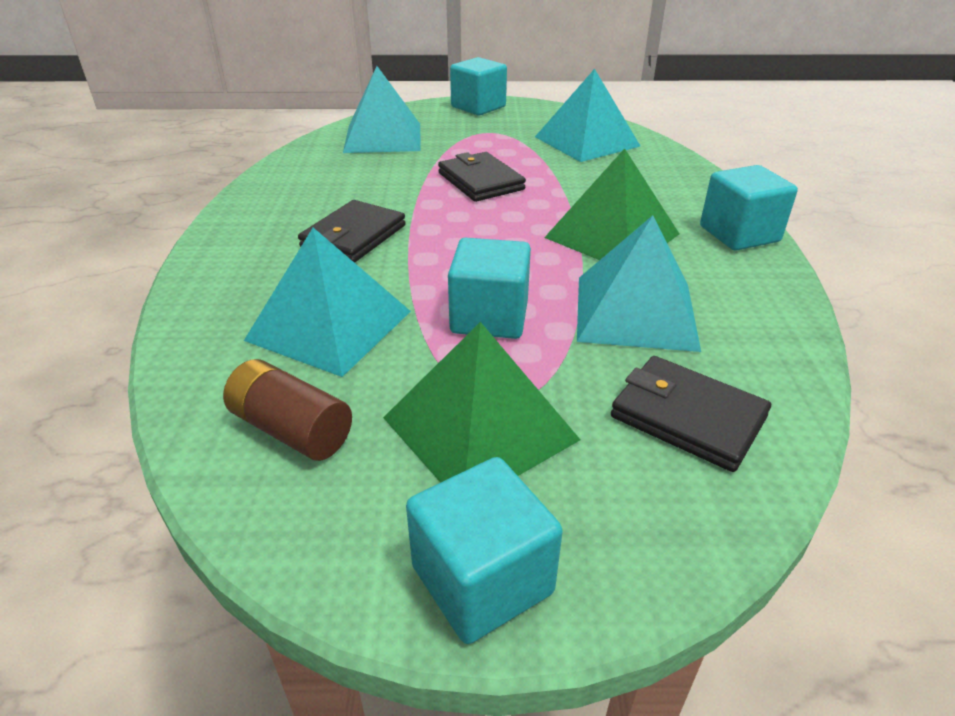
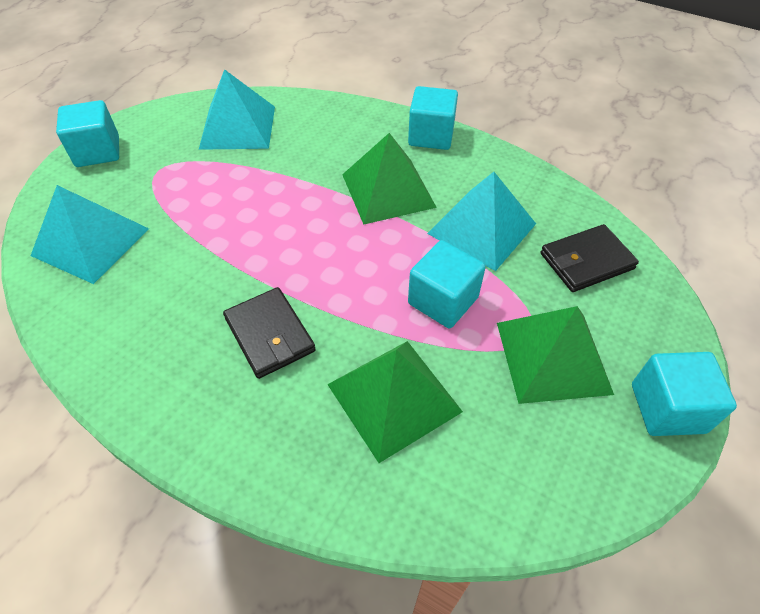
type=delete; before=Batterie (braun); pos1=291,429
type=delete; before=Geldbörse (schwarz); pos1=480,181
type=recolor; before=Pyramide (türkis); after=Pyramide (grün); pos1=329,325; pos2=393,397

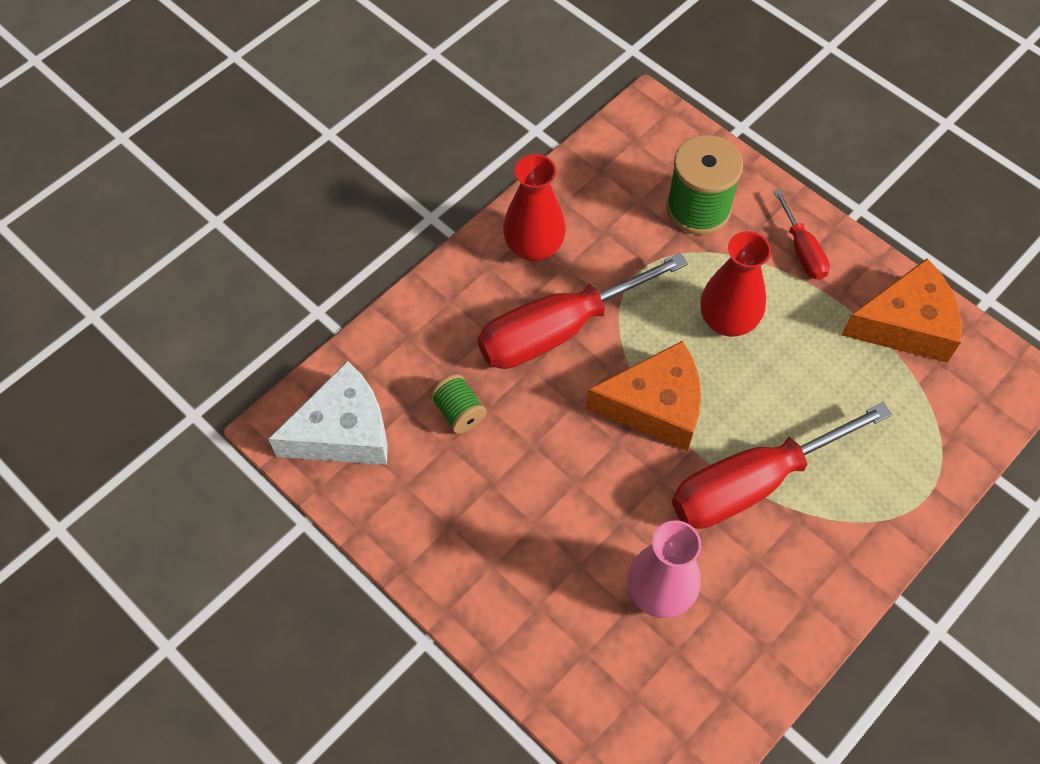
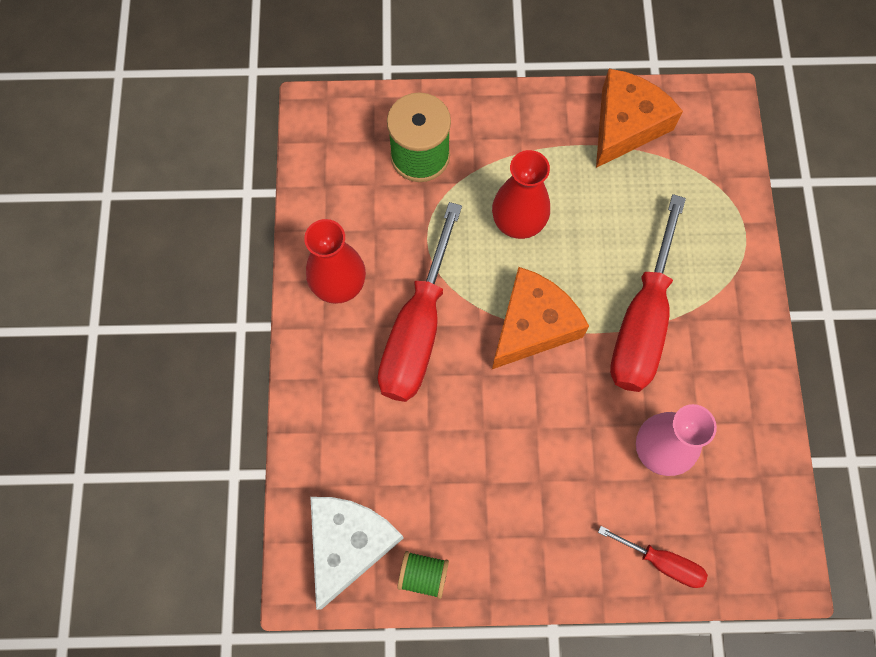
type=move; before=Garnrolle (grün); pos1=459,412; pos2=423,575
type=move; before=Schraubenzieher (rot); pos1=802,250; pos2=662,562

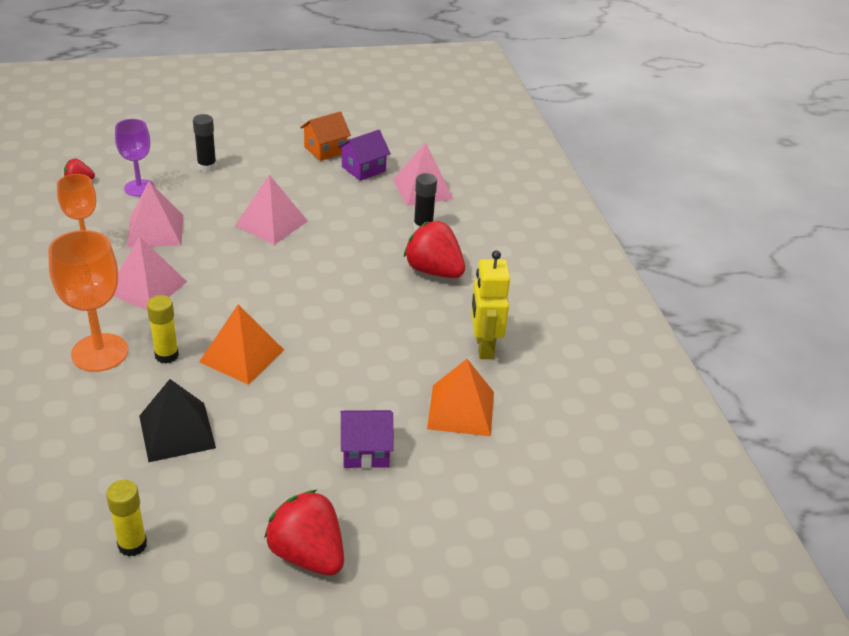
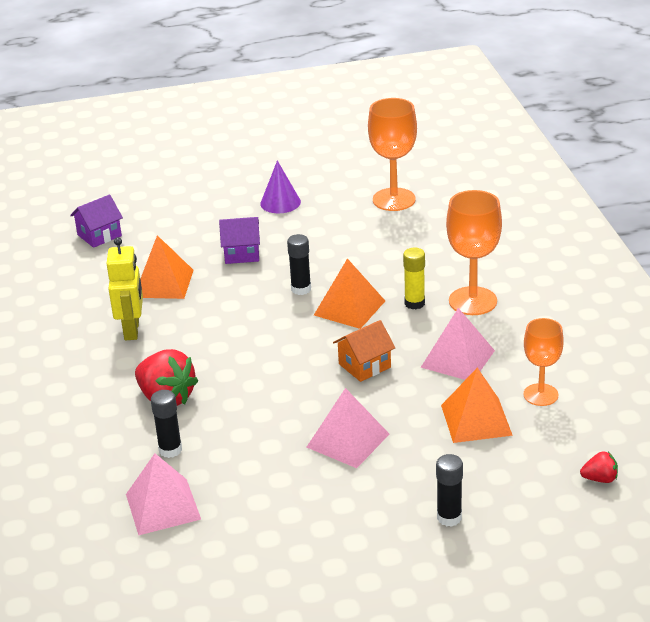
type=delete; before=Kelch (lila); pos1=139,188
type=delete; before=Pyramide (schwarz); pos1=177,431
type=insert; after=Klebestift (schwarz); pos2=301,289
type=move; before=Haus (orange); pos1=325,150; pos2=364,366
type=move; before=Haus (lila); pos1=363,169; pos2=99,235
type=replace; before=Klebestift (gelb); after=Kelch (orange); pos1=132,545; pos2=394,199
type=replace; before=Erdbeere (rot); after=Kegel (lila); pos1=307,554; pos2=280,202
type=recolor; before=Pyramide (rosa); after=Pyramide (orange); pos1=155,230; pos2=476,420

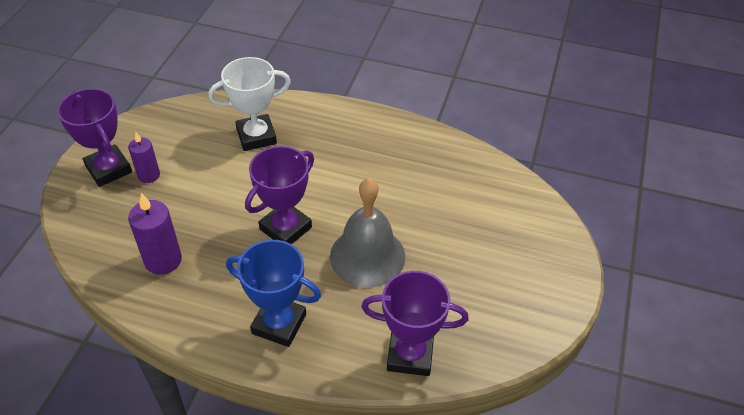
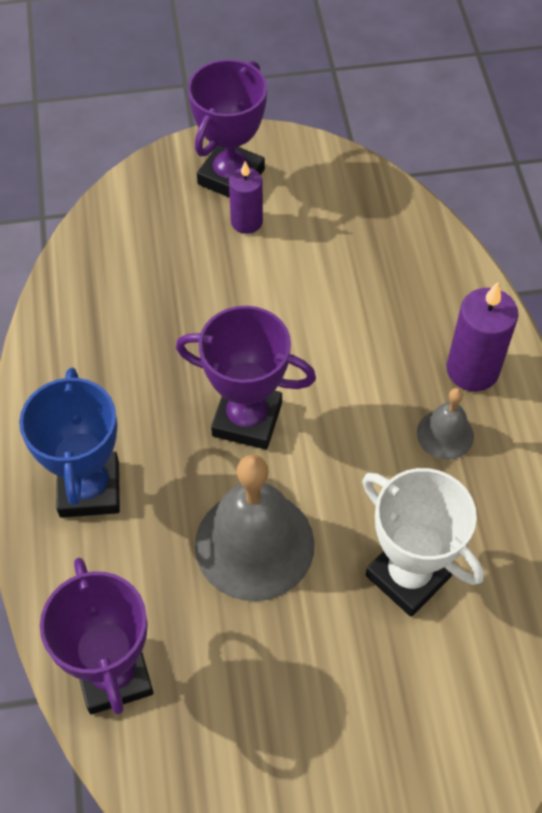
type=insert; after=Glocke (grau); pos2=445,434
type=move; before=Kerze (lila); pos1=163,260; pos2=472,370
type=move; before=Pokal (weiß); pos1=256,136; pos2=408,576

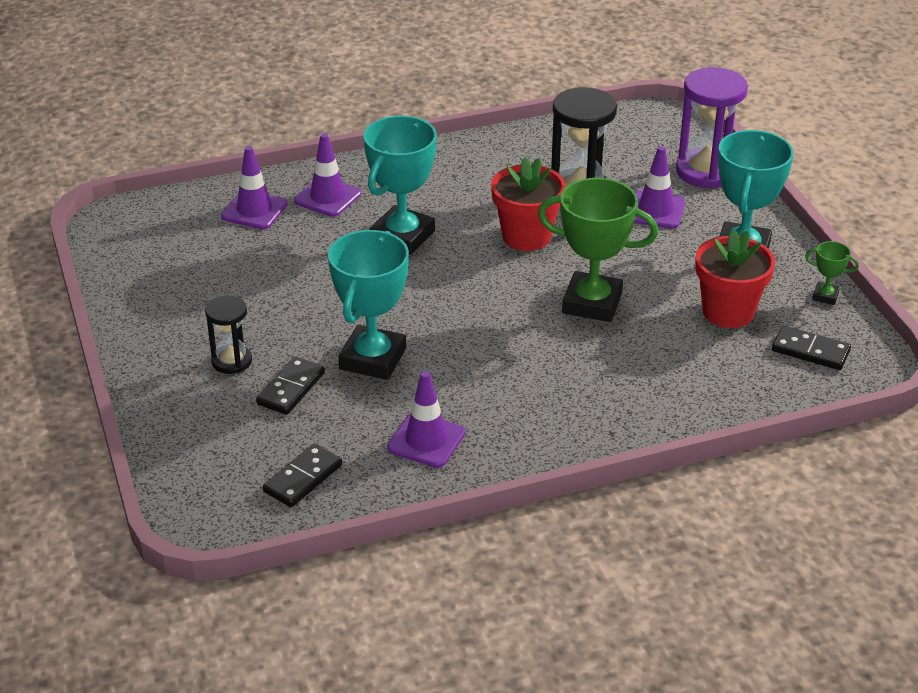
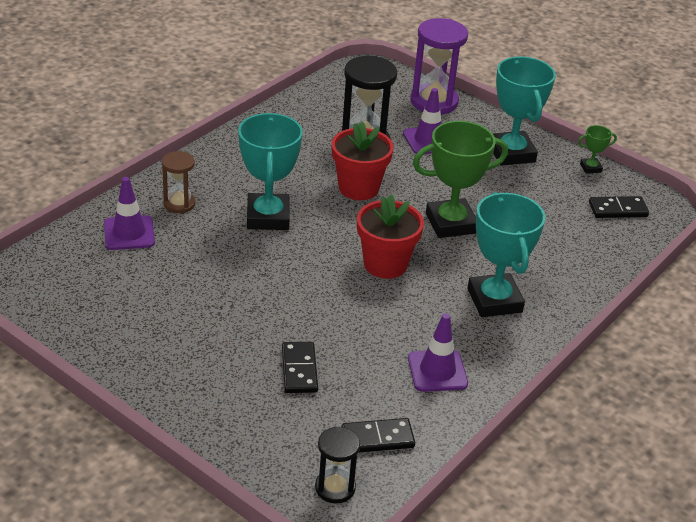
type=move; before=Sanduhr (schwarz); pos1=231,361; pos2=335,488
type=move; before=Pokal (türkis); pos1=372,359; pos2=494,300
type=move; before=Blumentopf (rot); pos1=728,312; pos2=385,264
type=replace; before=Leitkegel (lila); after=Sanduhr (braun); pos1=328,197; pos2=179,204
type=rotate; before=Dominostein (schwarz); pos1=303,478; pos2=377,438; turn=75

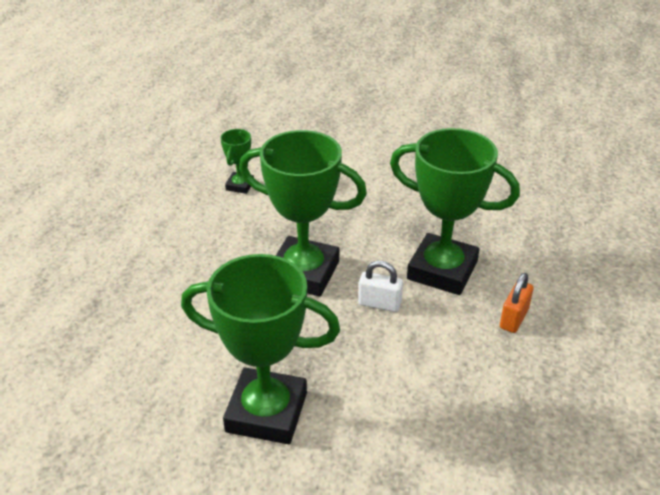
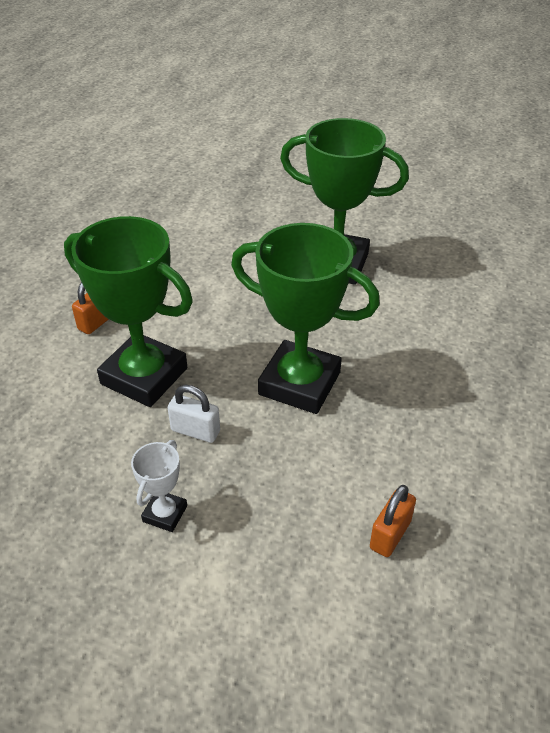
type=insert; after=Pokal (weiß); pos2=165,513
type=move; before=Vorhängeschloss (weiß); pos1=379,304; pos2=195,431
type=replace; before=Pokal (grün); after=Vorhängeschloss (orange); pos1=240,185; pos2=390,535

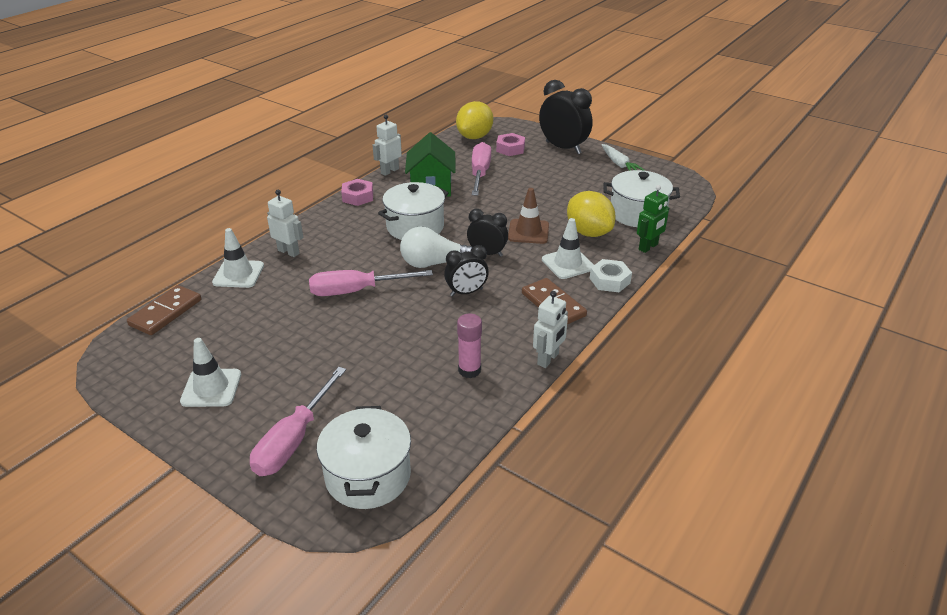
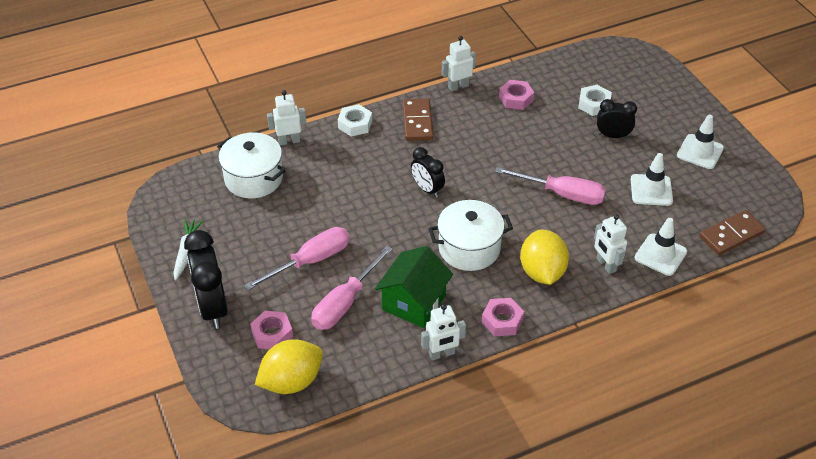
type=delete; before=Kochtopf (weiß); pos1=368,476
type=delete; before=Glühbirne (weiß); pos1=435,263
type=delete; before=Leitkegel (braun); pos1=528,232
type=insert; after=Sechskantmutter (weiß); pos2=594,104
type=move; before=Schraubenzieher (rosa); pos1=294,440; pos2=311,261
type=move; before=Wecker (schwarz); pos1=466,292; pos2=613,135
type=move; before=Leitkegel (weiß); pos1=567,264; pos2=651,190
type=move; before=Zitrone (gelb); pos1=588,232; pos2=542,272
type=replace; before=Klebestift (rosa); after=Sechskantmutter (rosa); pos1=469,370; pos2=516,99
type=recolor; before=Roboter (grün); after=Roboter (weiß); pos1=648,247; pos2=289,141

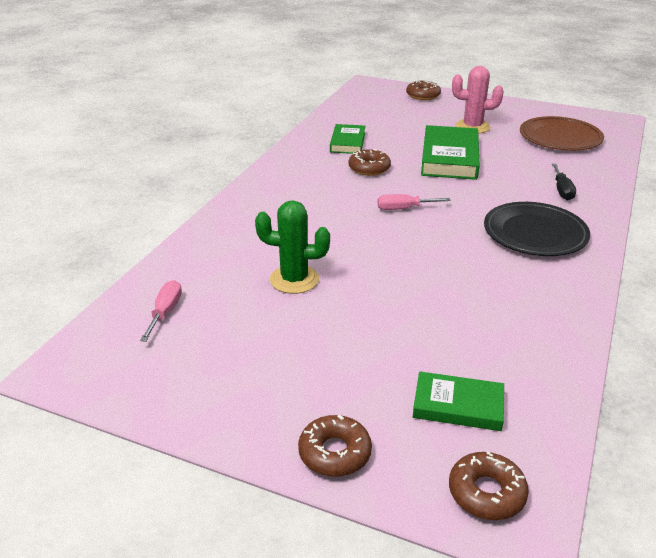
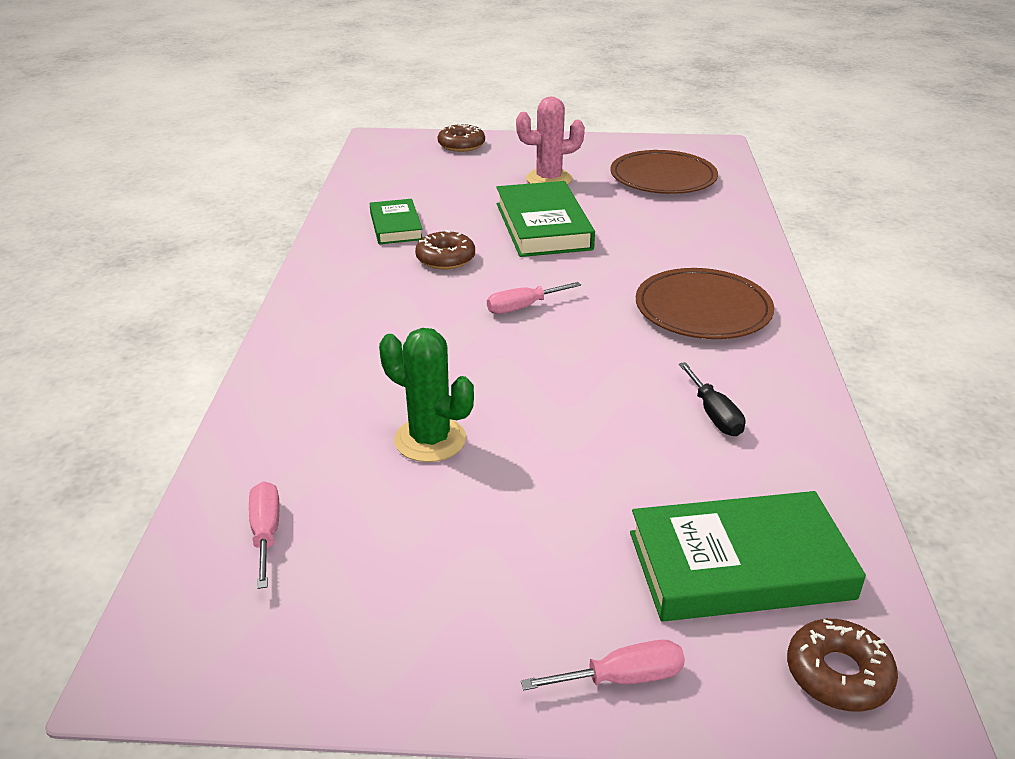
type=move; before=Schraubenzieher (schwarz); pos1=562,190; pos2=714,415
type=replace; before=Donut (braun); after=Schraubenzieher (rosa); pos1=334,453; pos2=622,678
type=recolor; before=Teller (schwarz); after=Teller (braun); pos1=535,233; pos2=703,309
type=rotate; before=Kaktus (grün); pos1=294,280; pos2=430,440; turn=45
type=resize; before=Buch (grün); pos1=458,405; pos2=739,565; scale=1.68

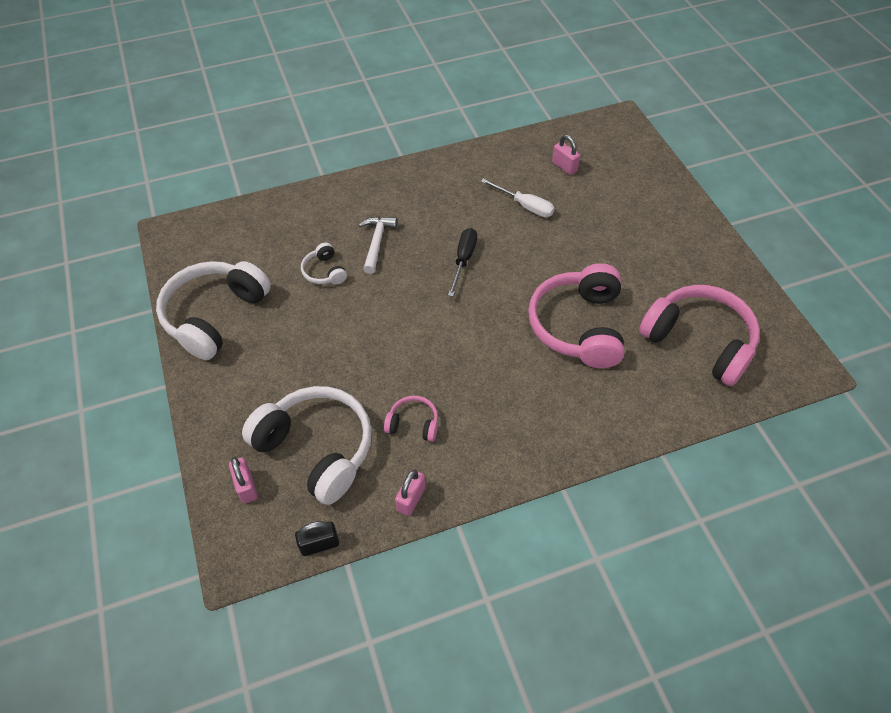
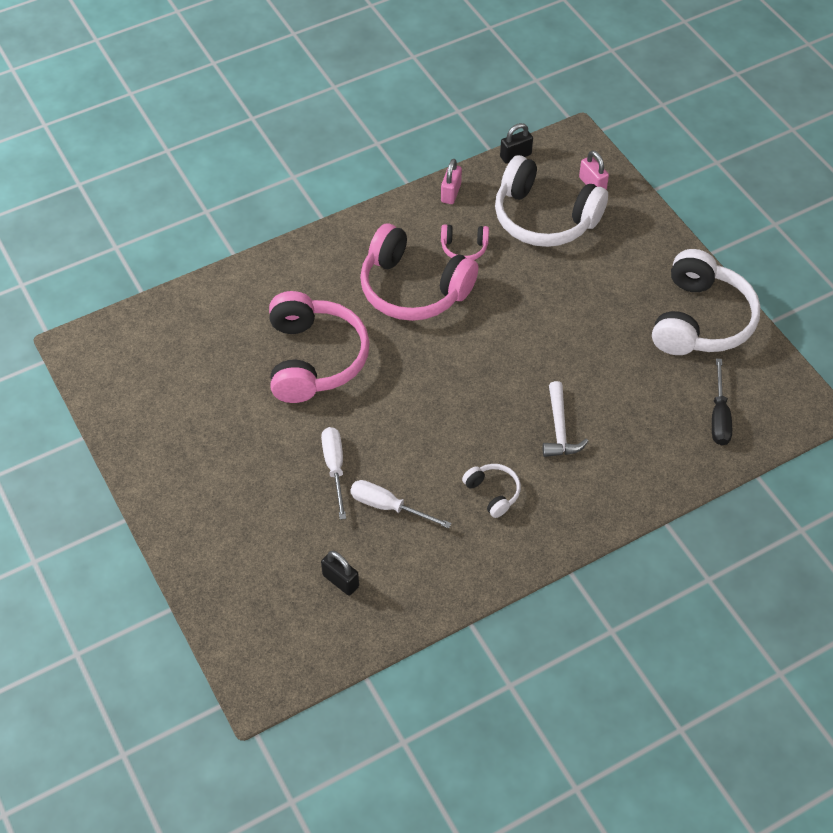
type=insert; after=Schraubenzieher (weiß); pos2=335,467
type=move; before=Kopfhörer (weiß); pos1=324,272; pos2=493,493
type=move; before=Schraubenzieher (schwarz); pos1=463,260; pos2=719,416
type=move; before=Kopfhörer (rosa); pos1=699,341; pos2=413,289
type=recolor; before=Vorhängeschloss (rosa); after=Vorhängeschloss (schwarz); pos1=564,166; pos2=340,581

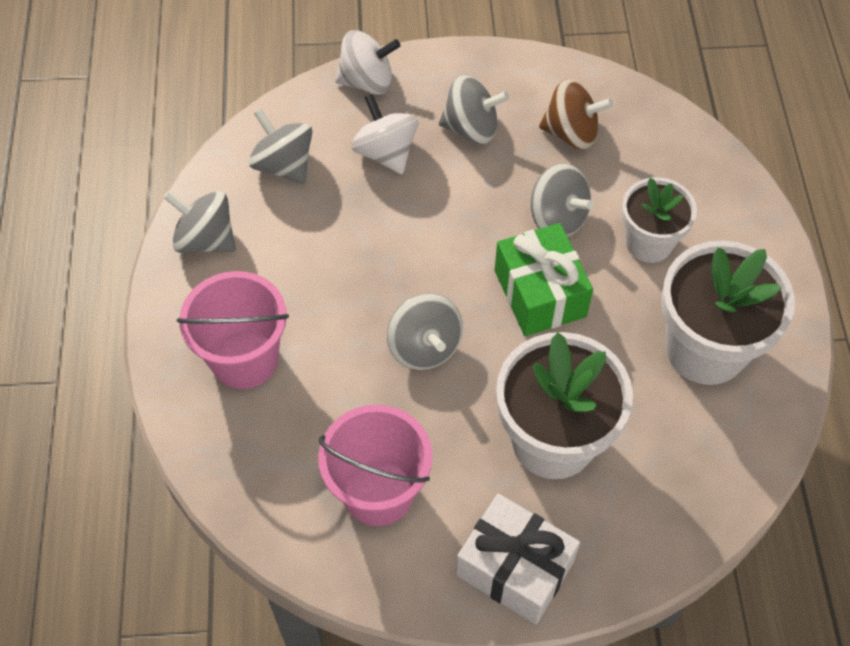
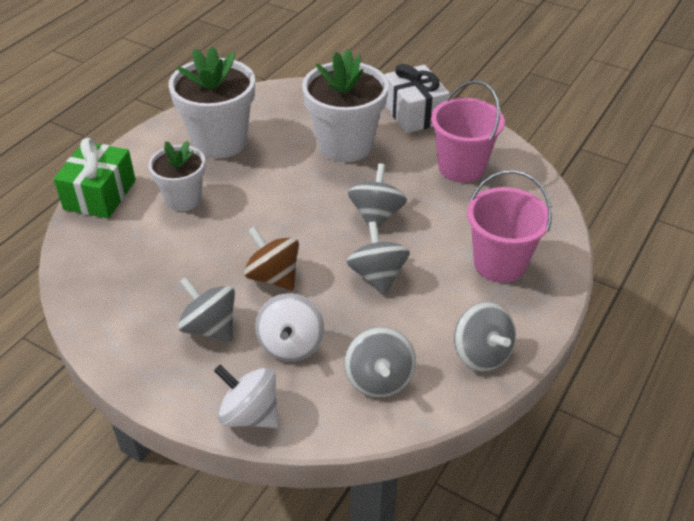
type=move; before=Geschenk (grün); pos1=540,293; pos2=100,195
type=move; before=Kreisel (grau); pos1=557,218; pos2=377,276
type=move; before=Kreisel (braun); pos1=571,133; pos2=273,276

